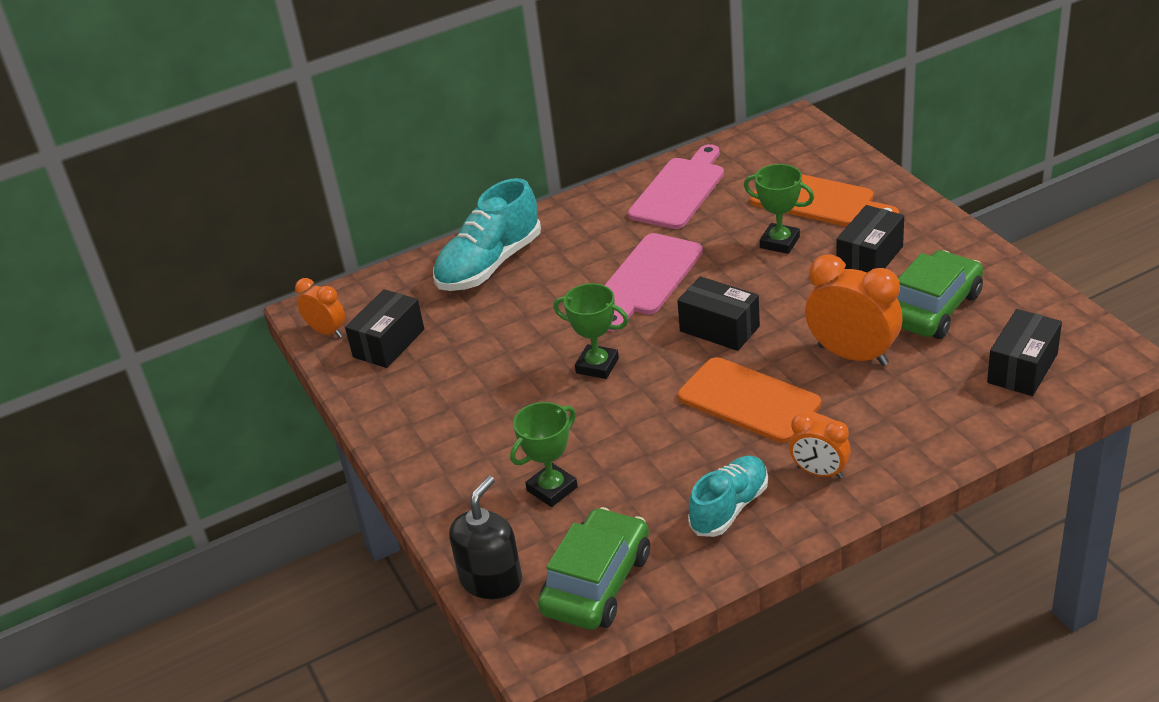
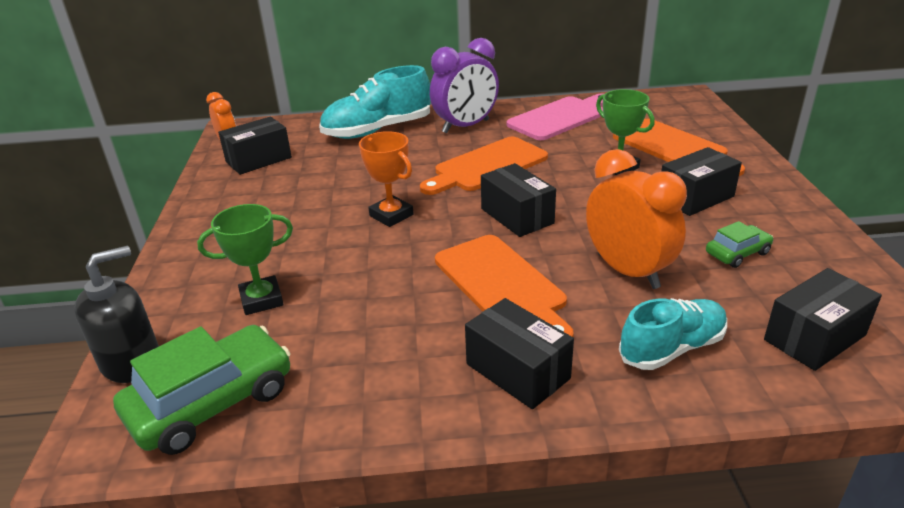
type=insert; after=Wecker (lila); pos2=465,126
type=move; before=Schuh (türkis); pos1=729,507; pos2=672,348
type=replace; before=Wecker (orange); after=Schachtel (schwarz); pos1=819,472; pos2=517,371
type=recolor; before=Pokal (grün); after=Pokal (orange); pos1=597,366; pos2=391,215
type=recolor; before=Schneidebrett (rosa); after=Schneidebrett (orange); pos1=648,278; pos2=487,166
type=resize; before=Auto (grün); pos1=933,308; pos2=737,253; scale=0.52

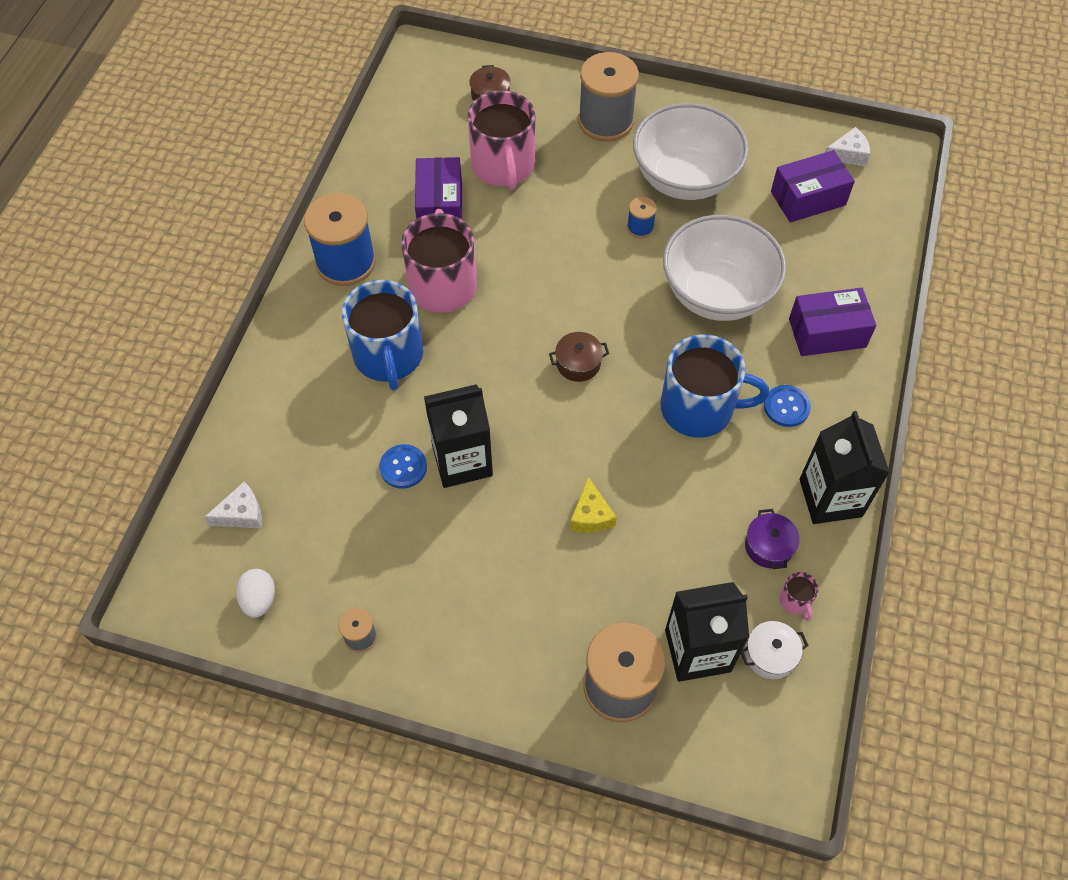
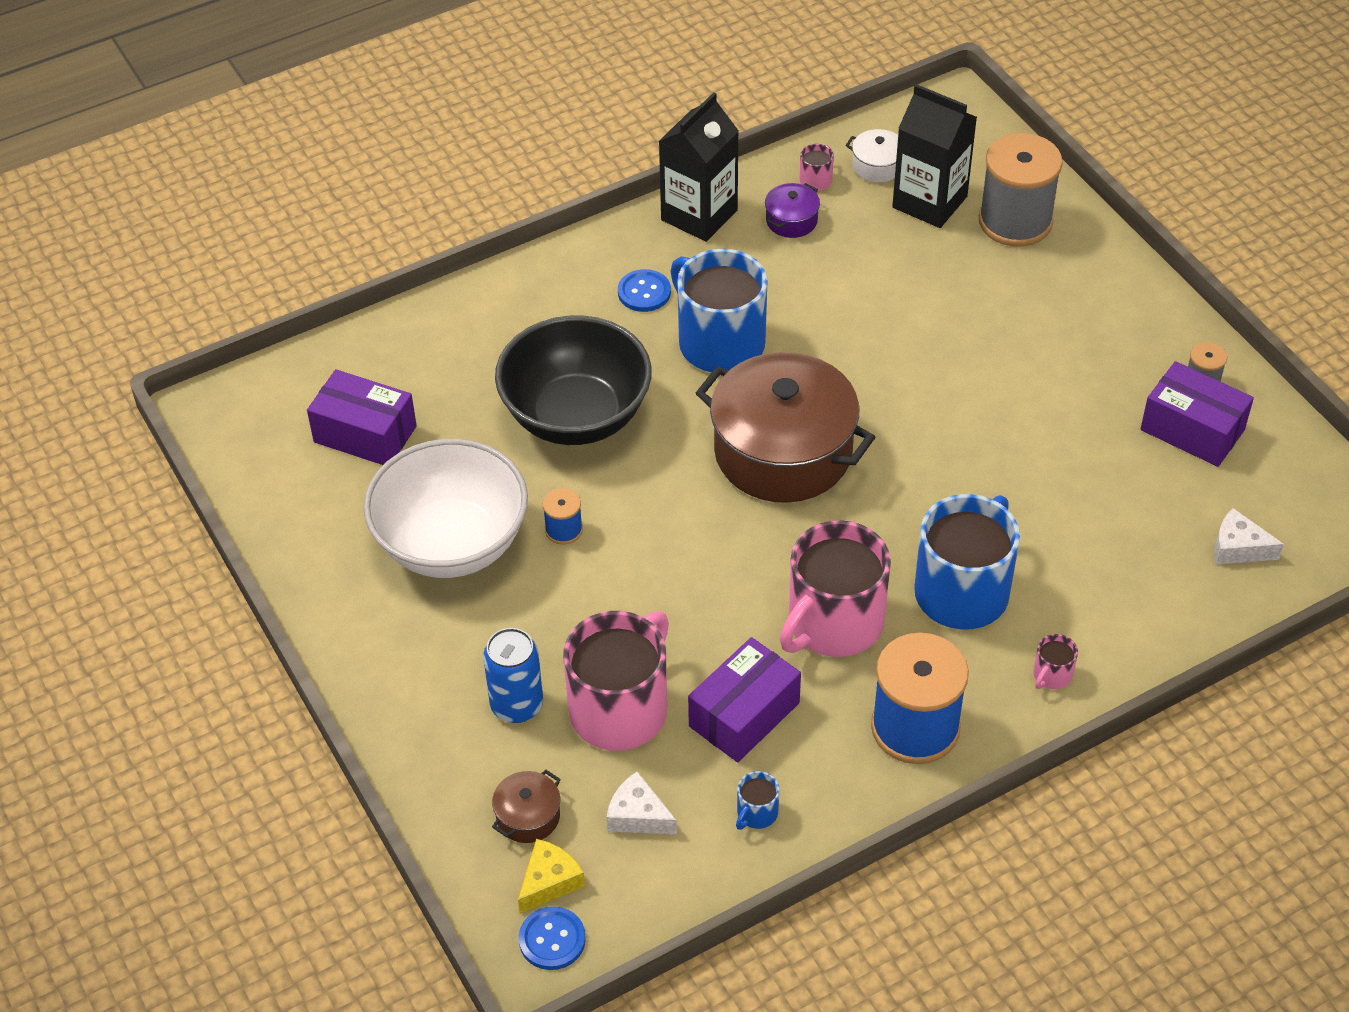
type=delete; before=Ei (weiß); pos1=259,599
type=delete; before=Getränkekarton (schwarz); pos1=462,460
type=delete; before=Garnrolle (grau); pos1=605,121
type=insert; after=Dose (blau); pos2=517,705
type=insert; after=Tasse (blau); pos2=756,813
type=insert; after=Tasse (rosa); pos2=1052,675
type=move; before=Knopf (blau); pos1=403,467; pos2=552,939
type=move; before=Käse (gelb); pos1=591,515; pos2=549,881
type=move; before=Schachtel (lila); pos1=827,333; pos2=1192,430
type=move; before=Käse (weiß); pos1=848,154; pos2=638,815
type=recolor; before=Schüssel (weiß); after=Schüssel (schwarz); pos1=717,294; pos2=576,416
type=resize; before=Kochtopf (braun); pos1=578,363; pos2=783,452; scale=2.44

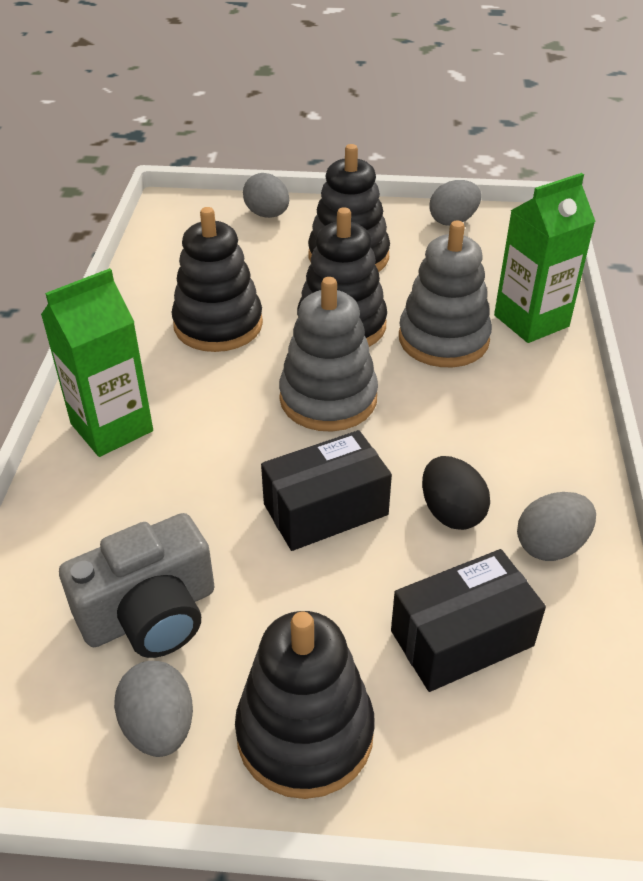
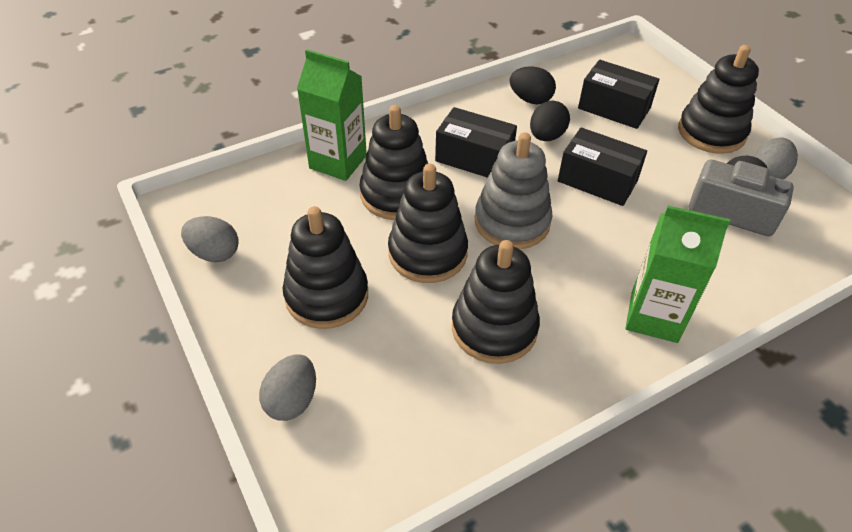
type=insert; after=Schachtel (schwarz); pos2=474,158
type=recolor; before=Stapelspielzeug (grau); after=Stapelspielzeug (schwarz); pos1=443,339; pos2=397,194
type=recolor; before=Ei (grau); after=Ei (schwarz); pos1=551,545; pos2=530,99

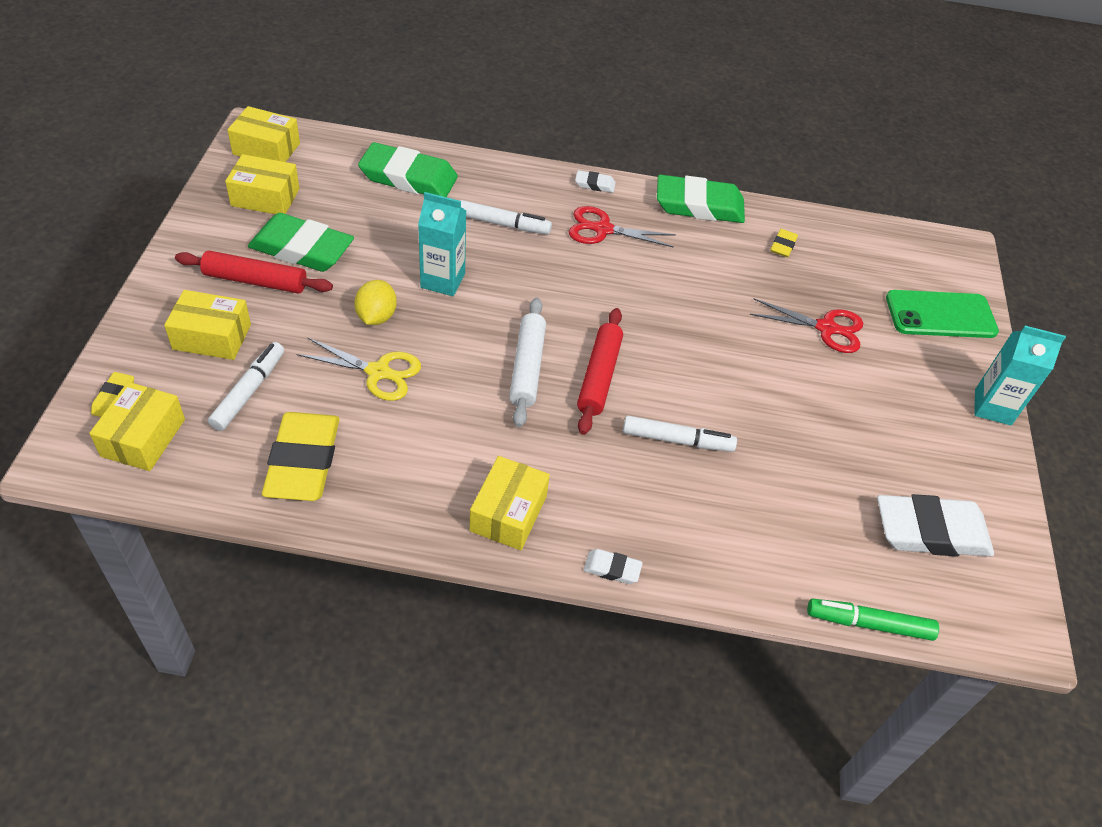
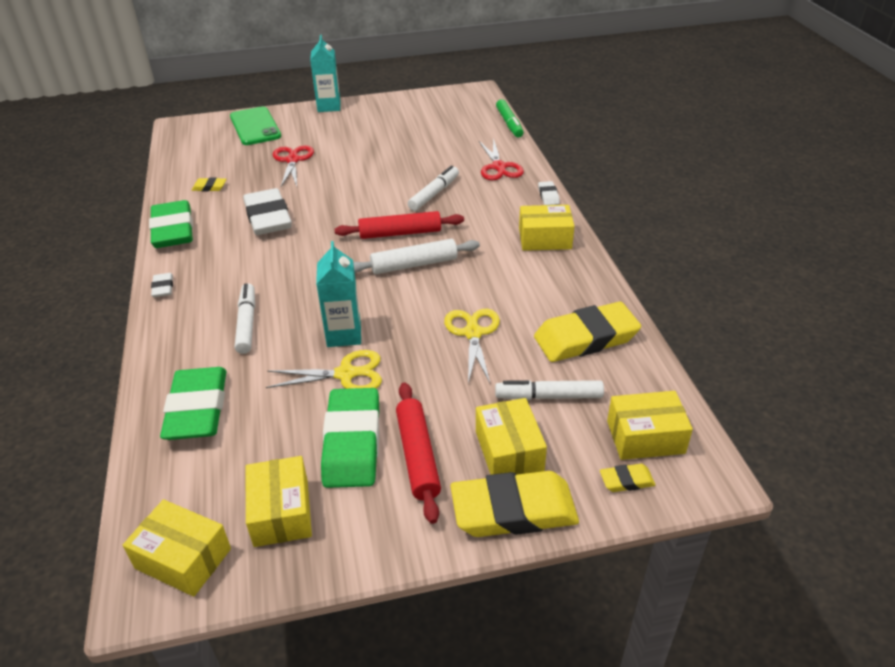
type=delete; before=Zitrone (gelb); pos1=376,316
type=insert; after=Schere (gelb); pos2=345,374
type=insert; after=Radiergummi (gelb); pos2=513,510
type=move; before=Schere (rot); pos1=603,229; pos2=499,167
type=move; before=Radiergummi (weiß); pos1=930,531; pos2=268,217
type=rotate; before=Schachtel (gelb); pos1=266,149; pos2=183,558; turn=-60
type=rotate; before=Filzstift (weiß); pos1=677,440; pos2=434,194; turn=45

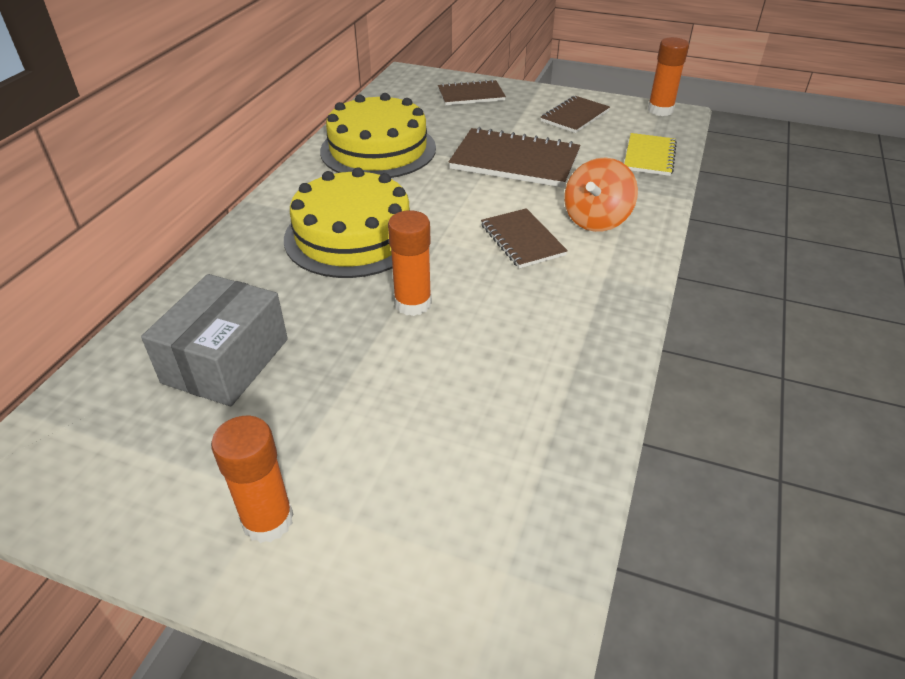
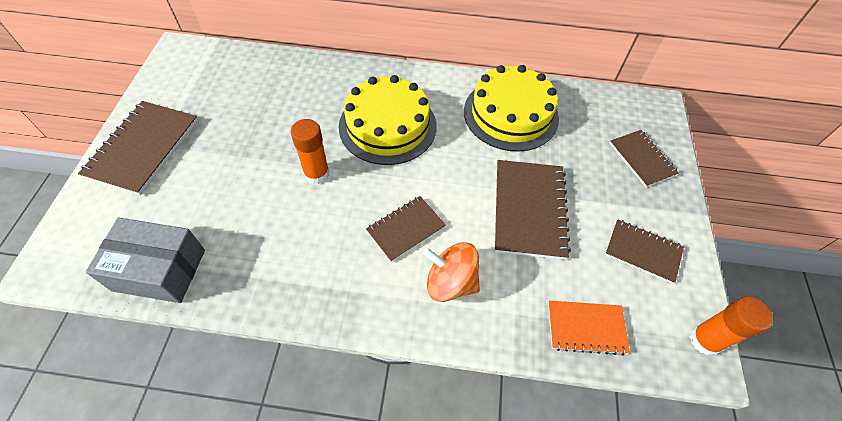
type=move; before=Schachtel (grau); pos1=226,361; pos2=159,270
type=replace; before=Klebestift (orange); after=Notizbuch (braun); pos1=268,520; pos2=143,148
type=recolor; before=Notizbuch (gelb); after=Notizbuch (orange); pos1=649,156; pos2=586,328

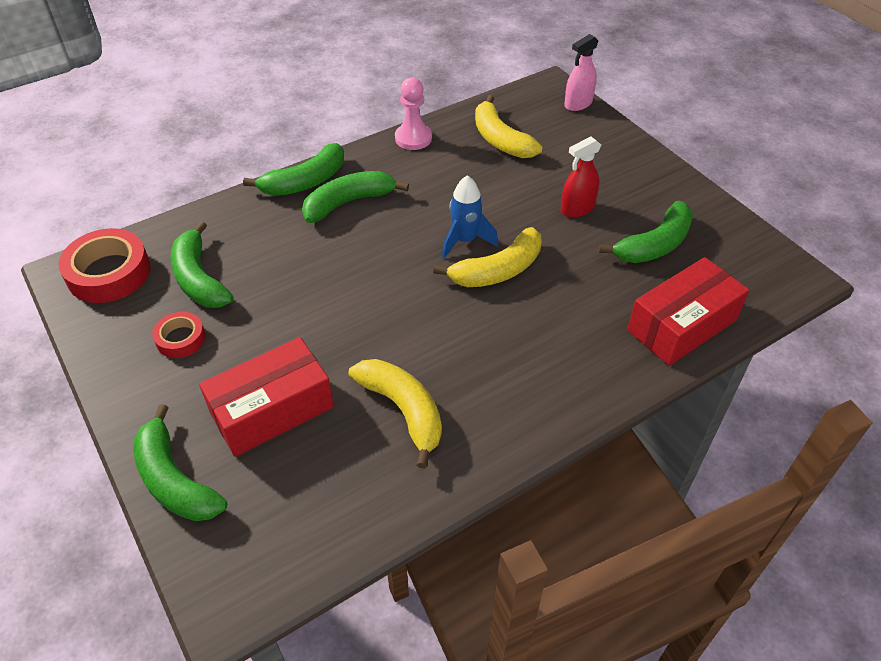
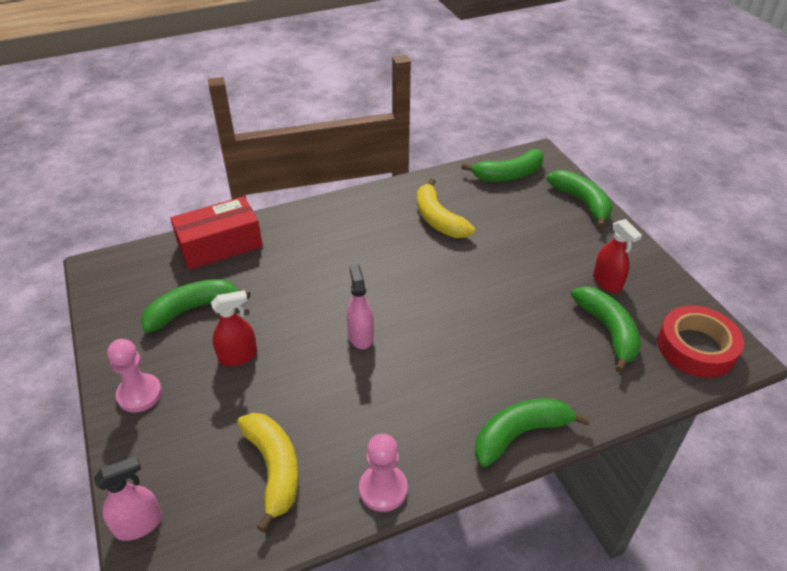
type=delete; before=Schachtel (rot); pos1=272,410
type=delete; before=Banane (gelb); pos1=498,270
type=insert; after=Bauer (rosa); pos2=139,394
type=move; before=Banane (grün); pos1=348,202; pos2=508,175
type=replace; before=Klebeband (rot); after=Sprühflasche (rot); pos1=180,339; pos2=607,282
type=replace; before=Rakete (blau); after=Sprühflasche (rosa); pos1=465,241; pos2=360,336

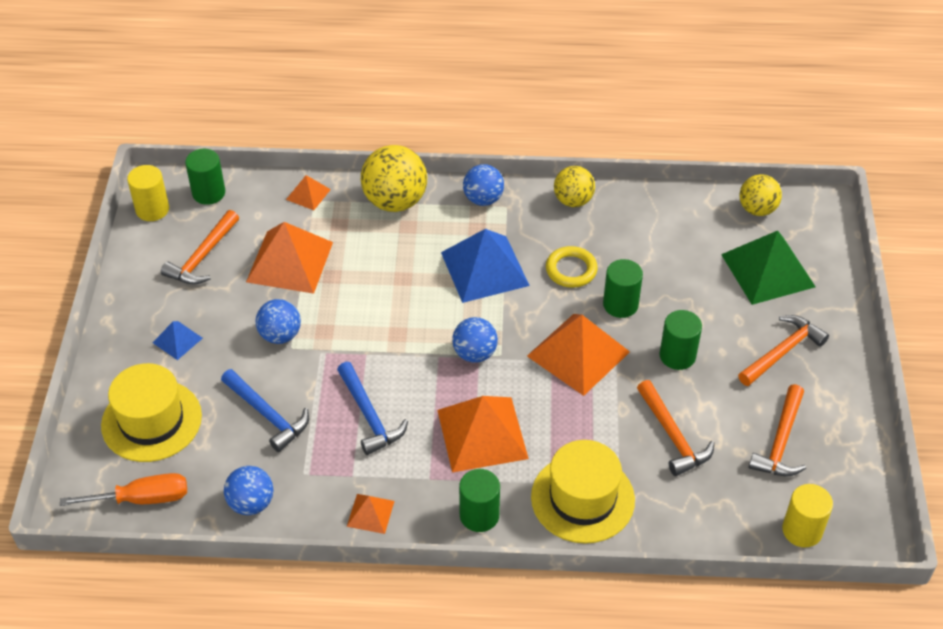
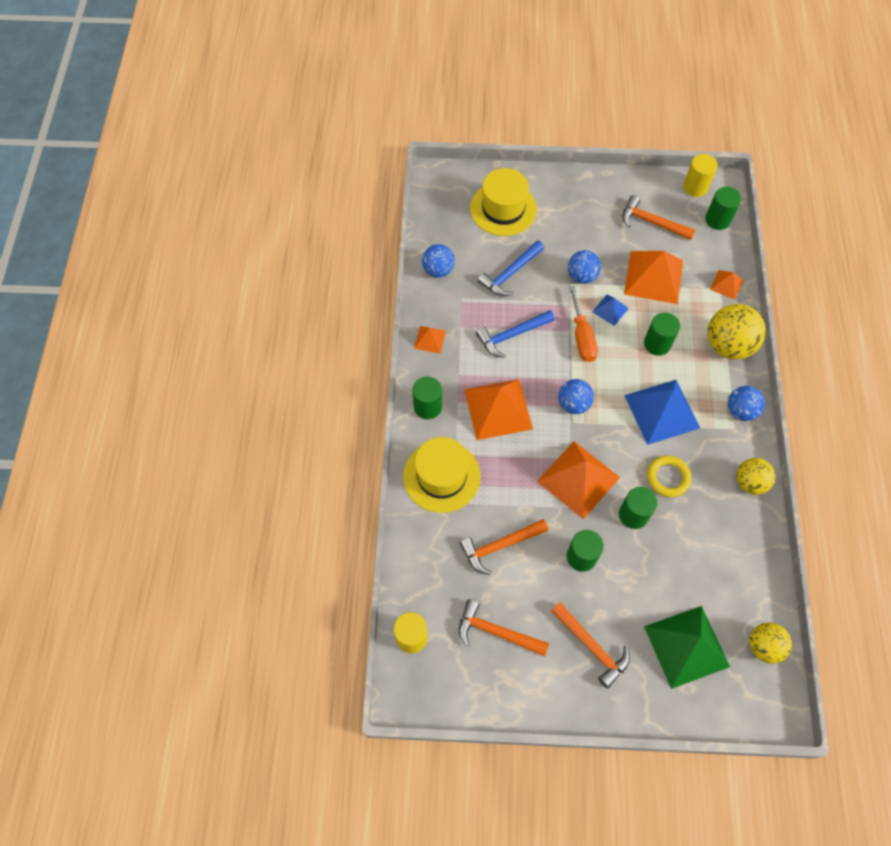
type=insert; after=Vollzylinder (grün); pos2=657,344
type=move; before=Schraubenzieher (orange); pos1=142,499; pos2=582,337
type=move; before=Pyramide (blau); pos1=177,340; pos2=610,310

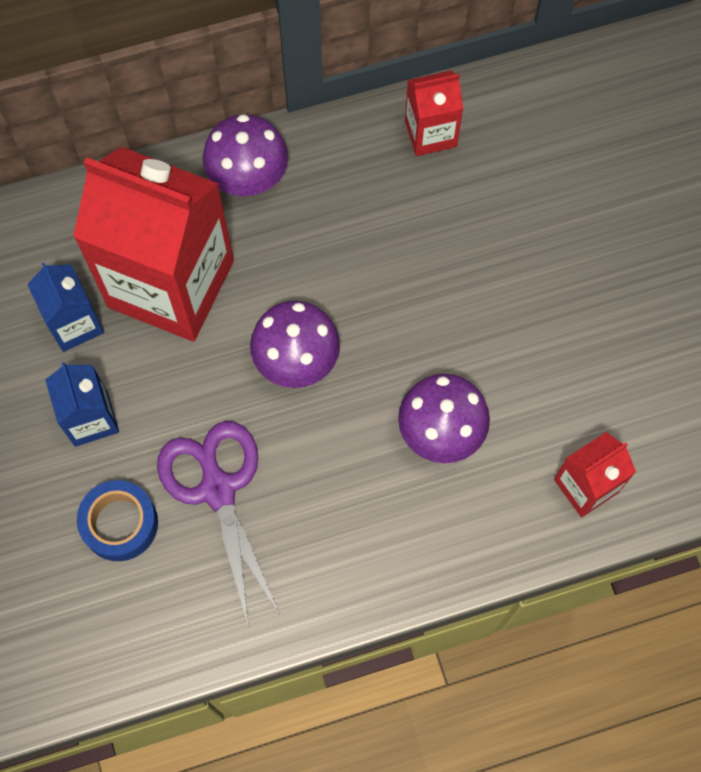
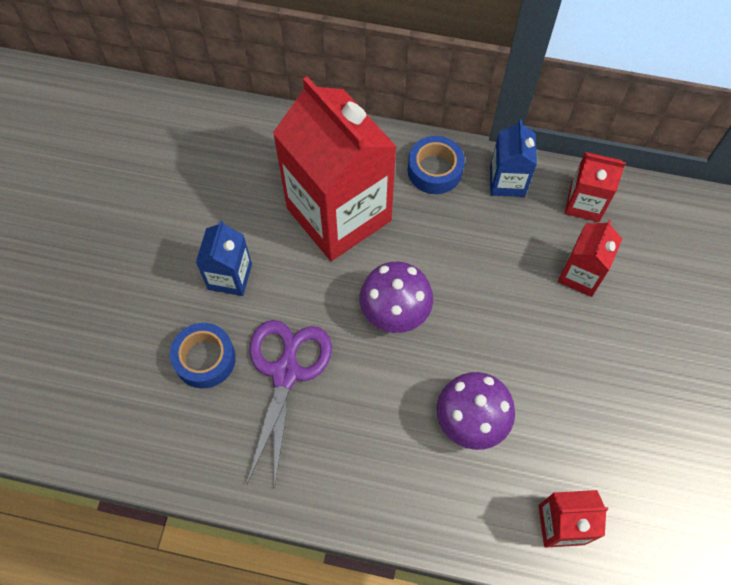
type=insert; after=Getränkekarton (rot); pos2=581,275
type=move; before=Getränkekarton (blau); pos1=75,324; pos2=507,181
type=replace; before=Pilz (lila); after=Klebeband (blau); pos1=248,178; pos2=435,170

